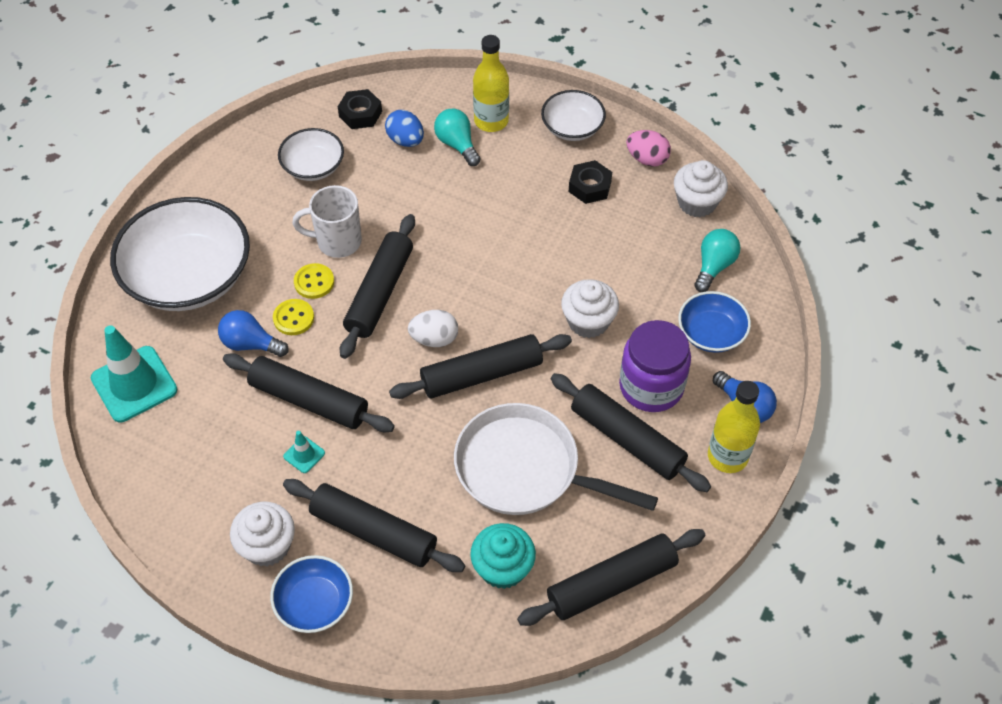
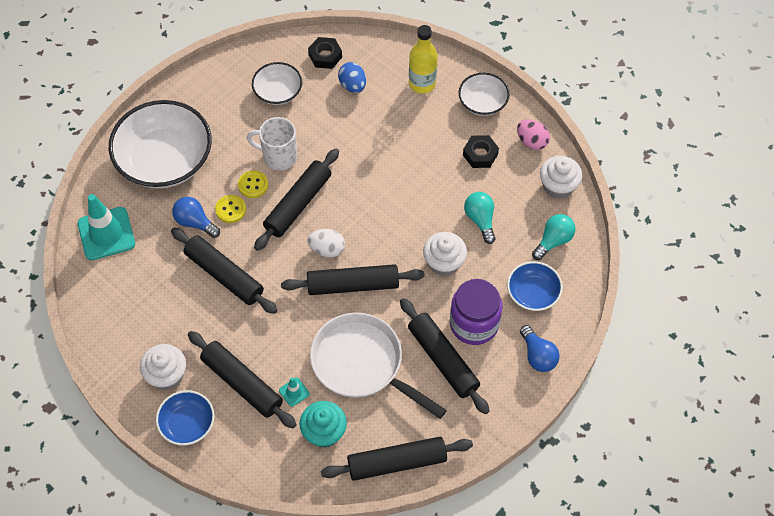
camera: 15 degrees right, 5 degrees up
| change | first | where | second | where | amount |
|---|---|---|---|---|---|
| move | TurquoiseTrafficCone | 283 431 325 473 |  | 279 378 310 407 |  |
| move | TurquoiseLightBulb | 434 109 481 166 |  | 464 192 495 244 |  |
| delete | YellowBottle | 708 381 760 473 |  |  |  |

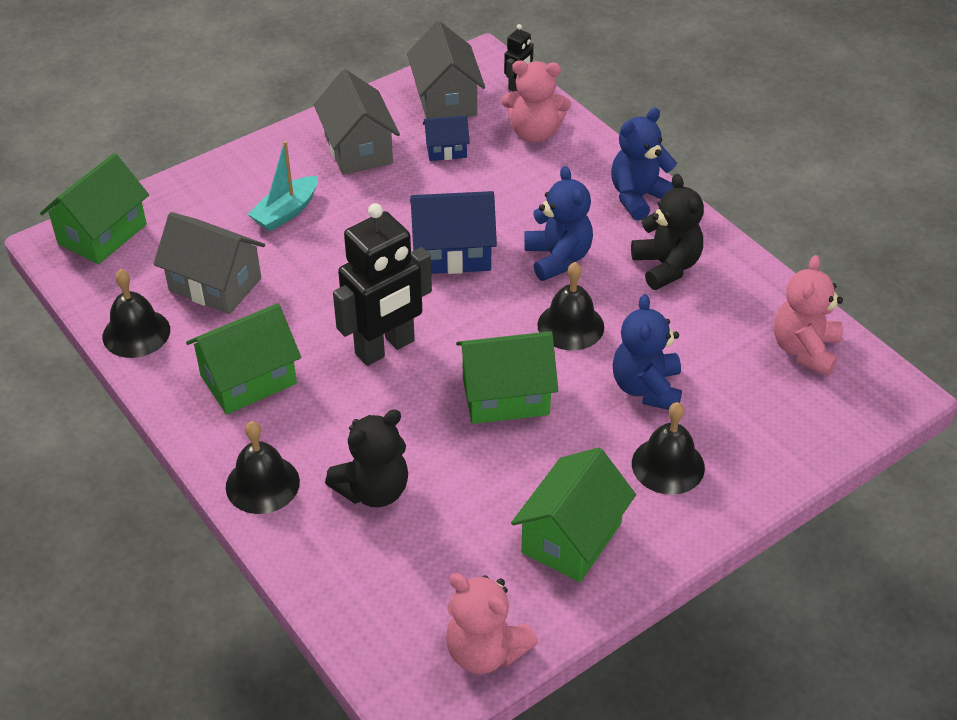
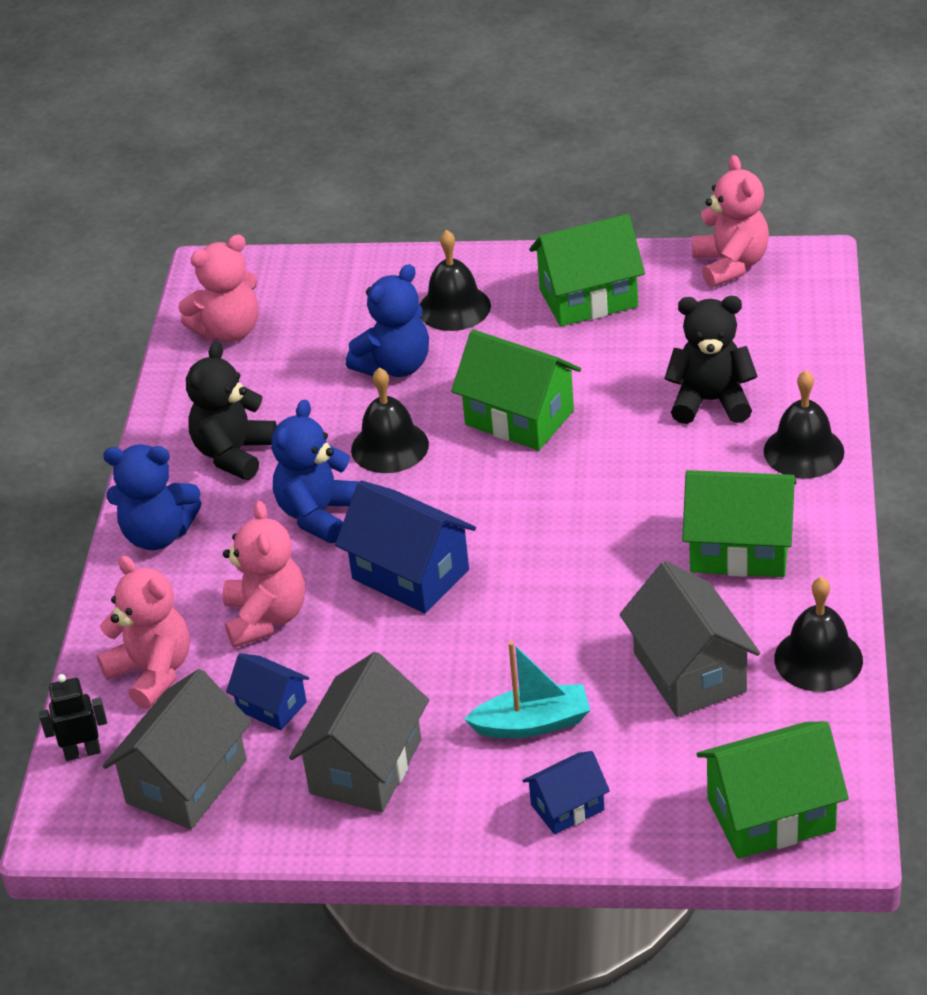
camera: 135 degrees left, 5 degrees down
| change | first | where | second | where | amount |
|---|---|---|---|---|---|
| insert |  |  | PinkTeddyBear | 223 501 305 648 |  |
| insert |  |  | BlueHouse | 522 751 610 835 |  |
| delete | BlackRobot | 333 203 432 366 |  |  |  |

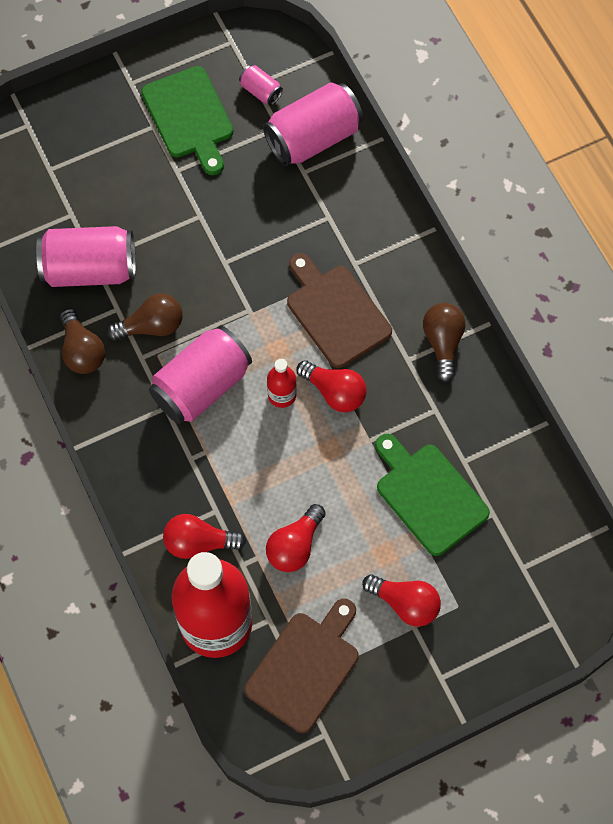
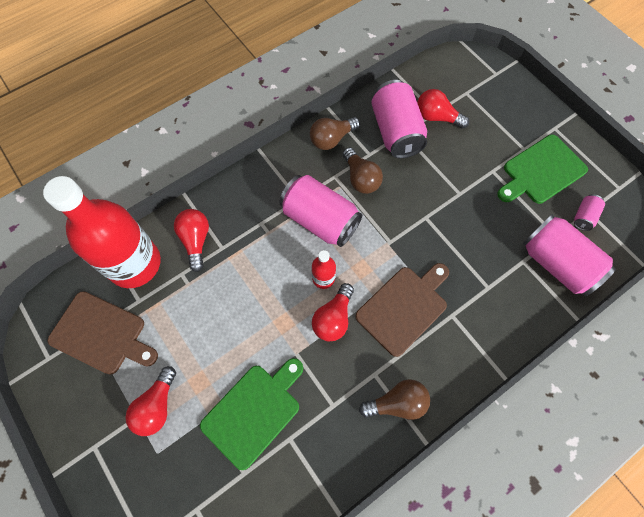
camera: 80 degrees right, 0 degrees up
| change | first | where | second | where | amount |
|---|---|---|---|---|---|
| move | RedLightBulb | 266 504 326 572 |  | 417 89 469 129 |  |

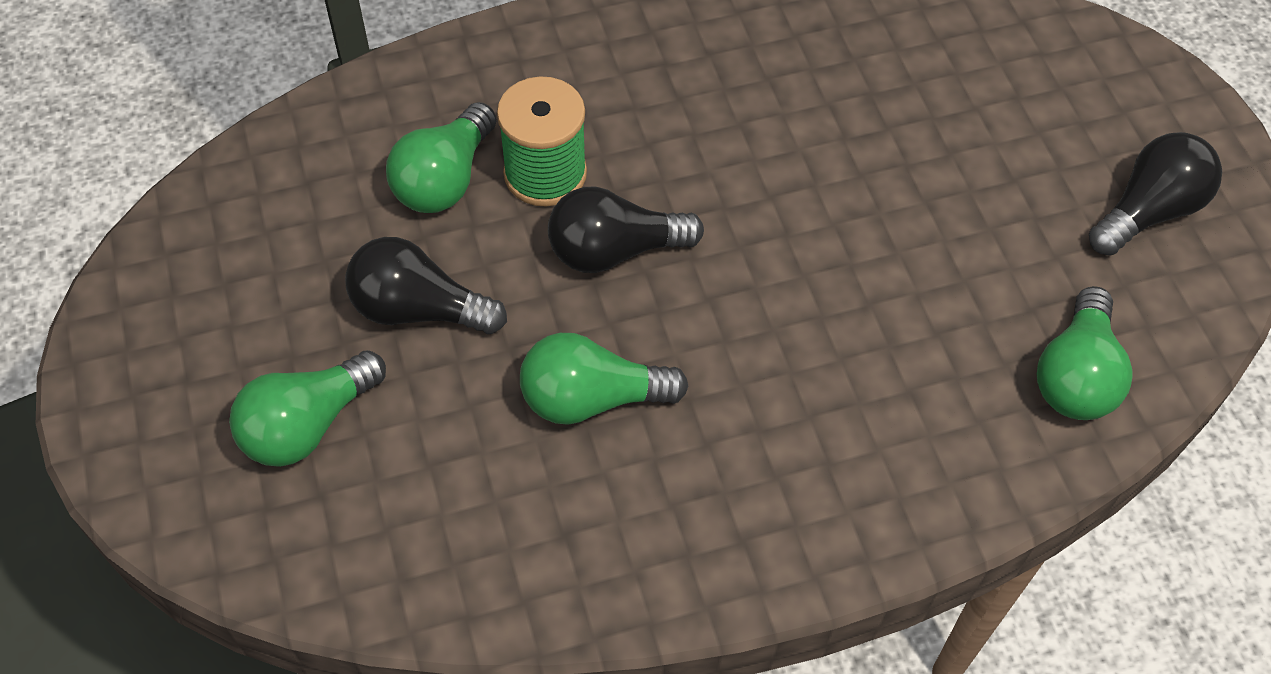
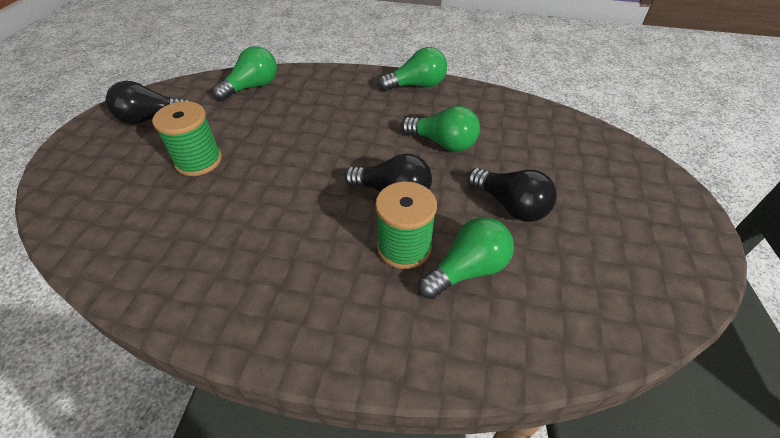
camera: 150 degrees left, 10 degrees down
| change | first | where | second | where | amount |
|---|---|---|---|---|---|
| insert |  |  | GreenSpool | 152 101 222 176 |  |
| move | GreenLightBulb | 229 350 386 467 |  | 378 47 447 91 |  |

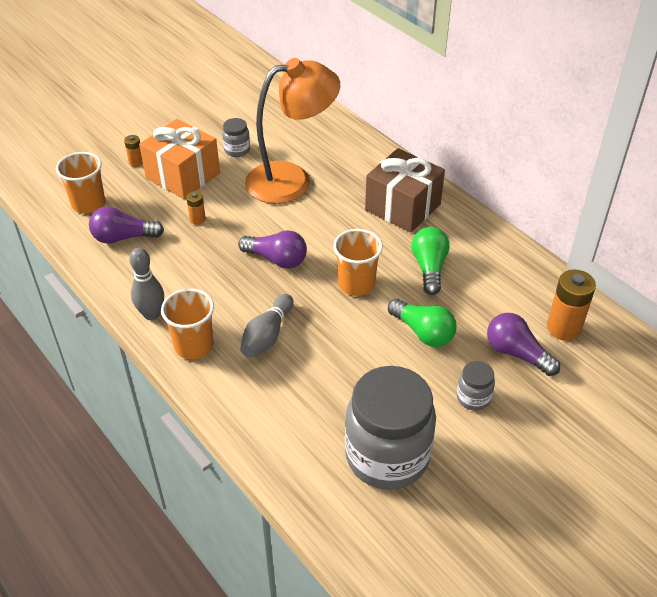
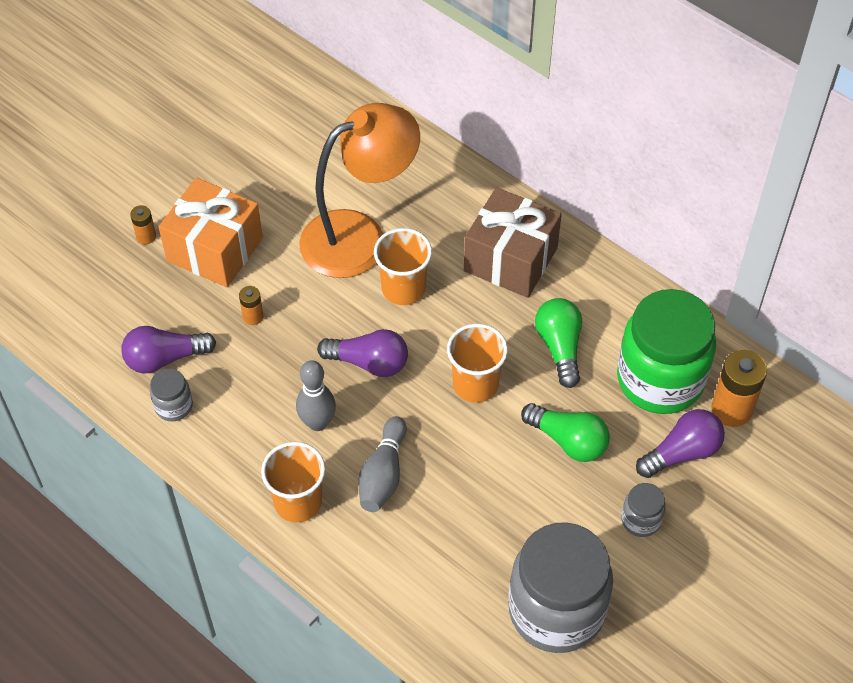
camera: 10 degrees left, 10 degrees up
| change | first | where | second | where | amount |
|---|---|---|---|---|---|
| move | GreyJar | 222 118 250 157 |  | 150 368 193 421 |  |
| move | GreyBowlingPin | 129 248 164 320 |  | 296 360 336 431 |  |
| move | OrangeCup | 56 152 105 214 |  | 374 228 432 305 |  |
| insert |  |  | GreenJar | 617 289 716 414 |  |
| rotate | PurpleLightBulb | 487 313 560 376 |  | 636 409 725 478 | 120 degrees clockwise |

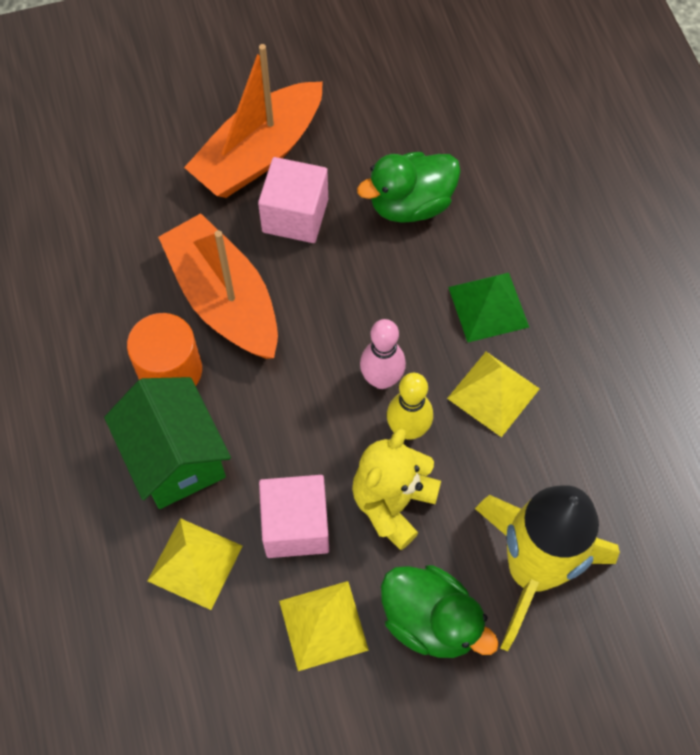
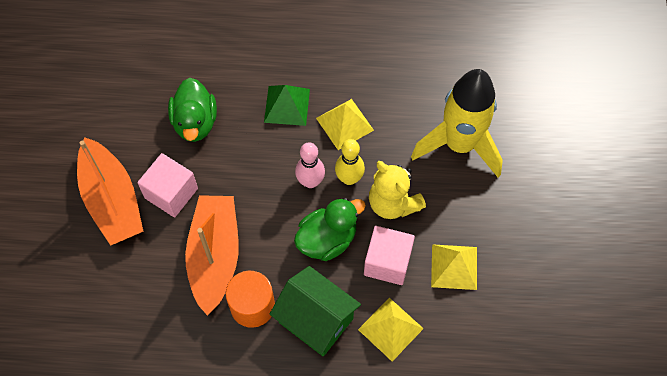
camera: 70 degrees left, 0 degrees up
| change | first | where | second | where | amount |
|---|---|---|---|---|---|
| rotate | OrangeBoat | 158 213 278 359 |  | 185 195 239 315 | 105 degrees clockwise |
| rotate | GreenHouse | 104 377 231 509 |  | 270 266 361 356 | 45 degrees clockwise |
| move | GreenDuck | 381 565 499 658 |  | 294 198 366 261 |  |

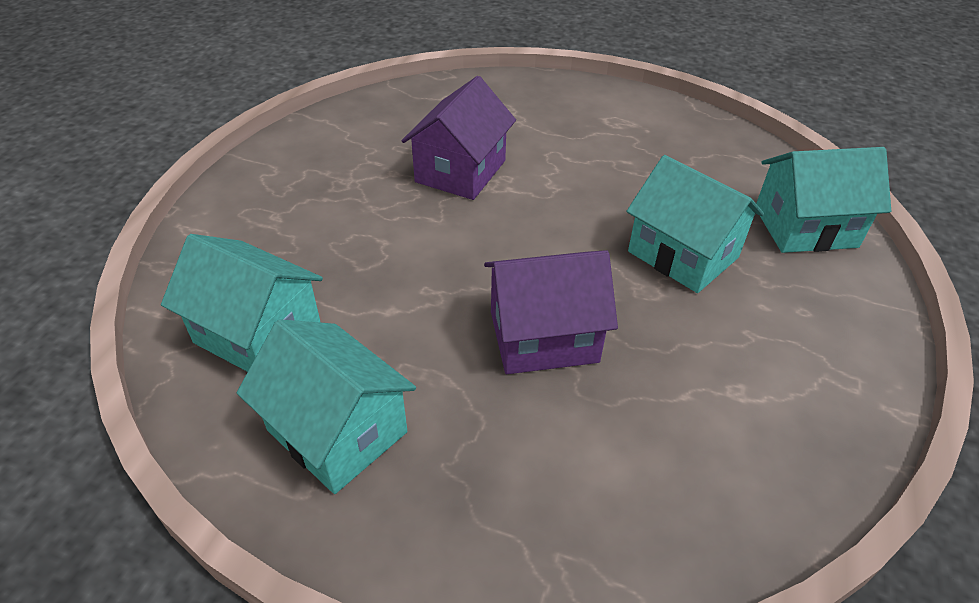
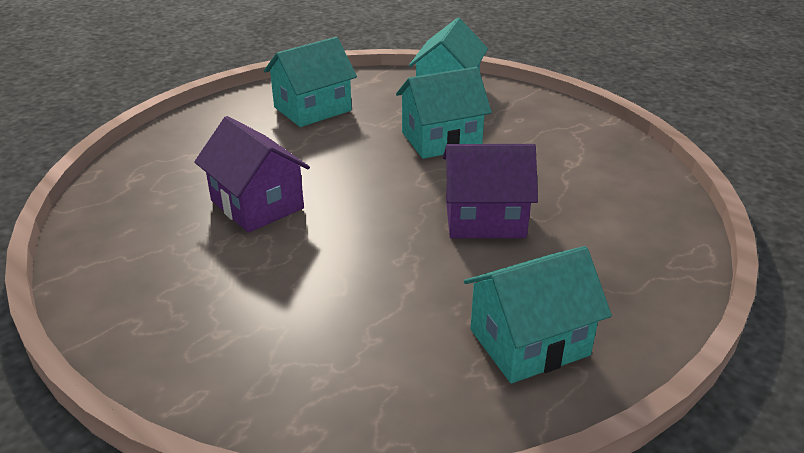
camera: 65 degrees left, 10 degrees down
| change | first | where | second | where | amount |
|---|---|---|---|---|---|
| move | TurquoiseHouse | 161 234 323 372 |  | 264 37 357 127 |  |
| rotate | PurpleHouse | 484 250 618 374 |  | 443 144 538 238 | 75 degrees clockwise |

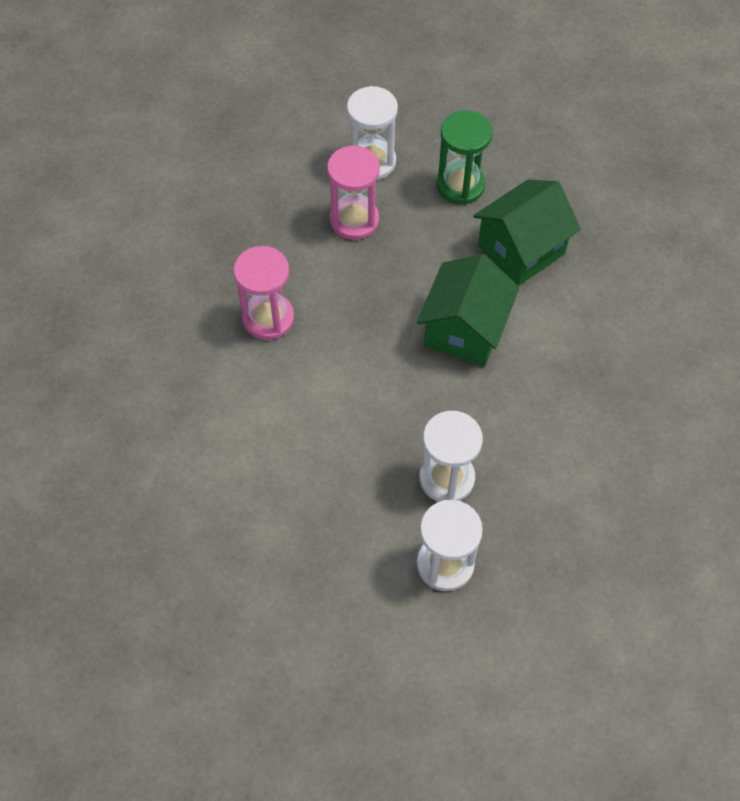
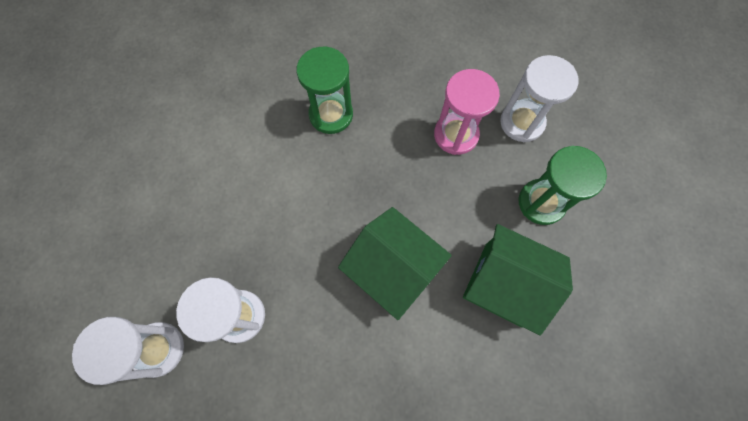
camera: 65 degrees right, 10 degrees up
| change | first | where | second | where | amount |
|---|---|---|---|---|---|
| recolor | PinkHourglass | 234 246 294 340 | GreenHourglass | 296 47 353 134 |  |
| rotate | GreenHouse | 417 254 520 366 |  | 338 207 452 320 | 45 degrees clockwise |

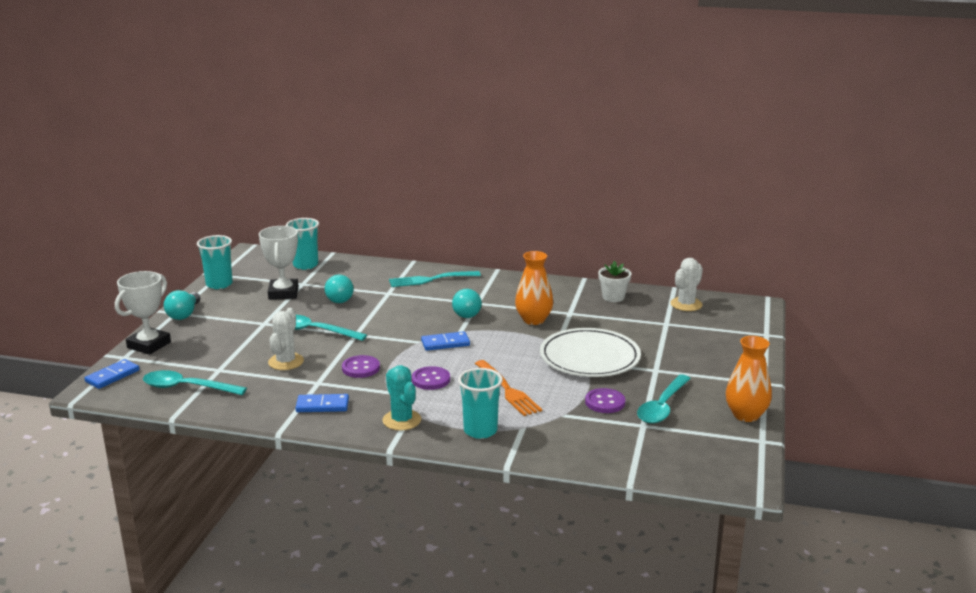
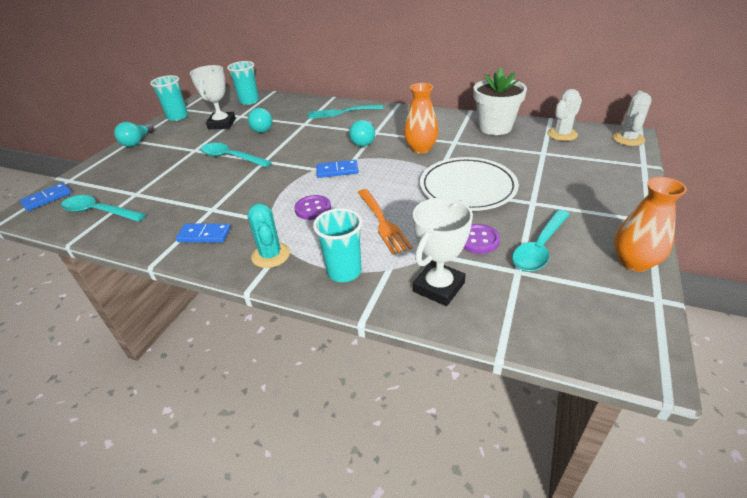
camera: 10 degrees right, 15 degrees up
| change | first | where | second | where | amount |
|---|---|---|---|---|---|
| move | WhiteTrophy | 115 271 171 355 |  | 413 197 473 306 |  |
| resize | WhiteFlowerPot | 598 261 631 302 |  | 473 68 527 135 | x1.70 |
| move | WhiteCactus | 268 308 304 370 |  | 612 91 652 146 |  |
| delete | PurpleButton | 342 355 380 378 |  |  |  |

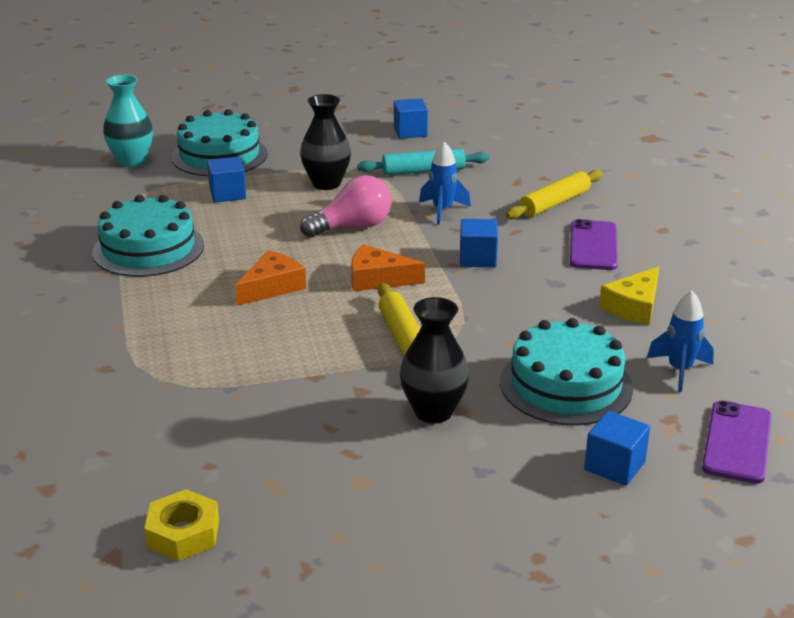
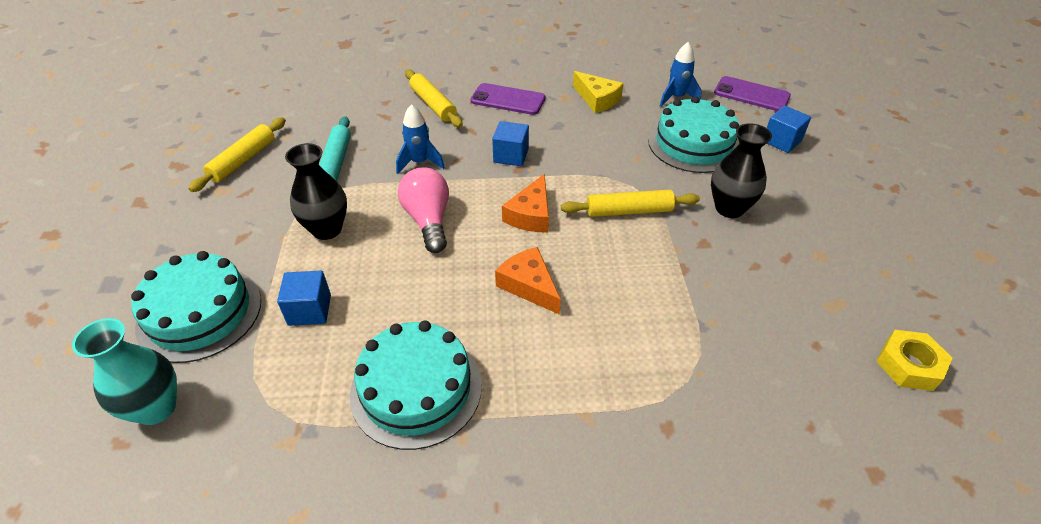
camera: 80 degrees left, 15 degrees up
| change | first | where | second | where | amount |
|---|---|---|---|---|---|
| replace | BlueCube | 394 98 428 138 | YellowRollingPin | 189 118 286 192 |  |

